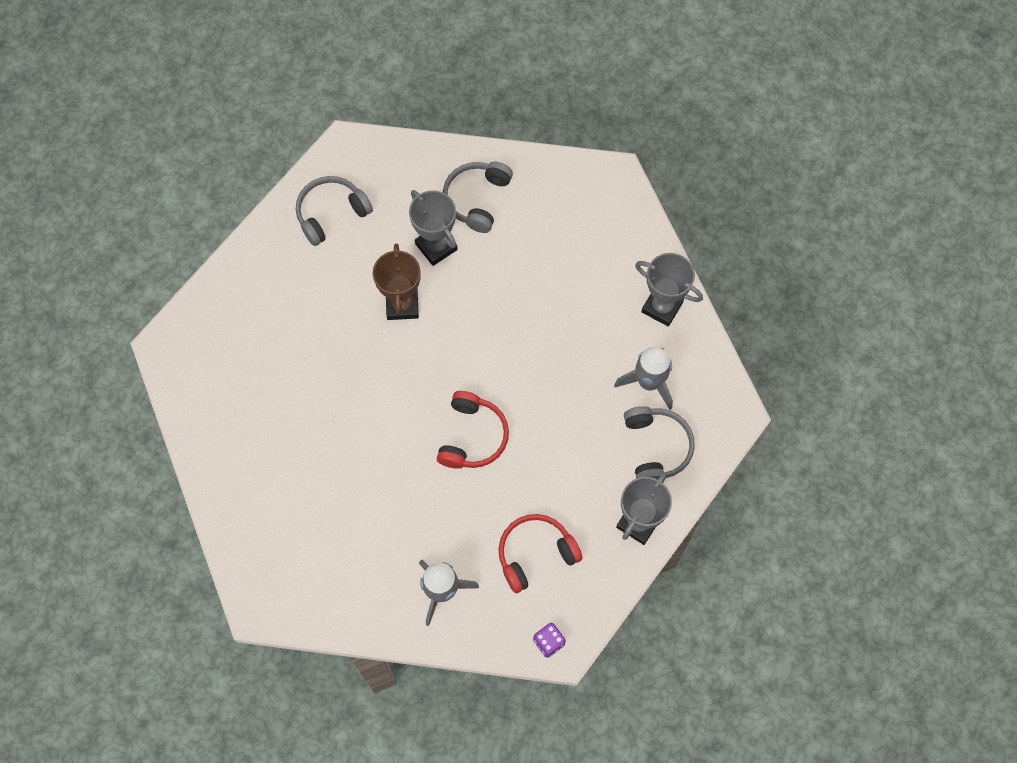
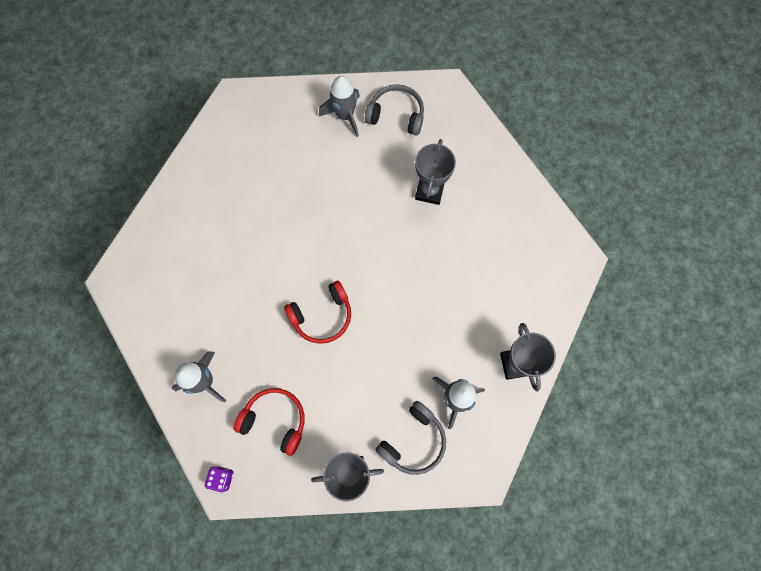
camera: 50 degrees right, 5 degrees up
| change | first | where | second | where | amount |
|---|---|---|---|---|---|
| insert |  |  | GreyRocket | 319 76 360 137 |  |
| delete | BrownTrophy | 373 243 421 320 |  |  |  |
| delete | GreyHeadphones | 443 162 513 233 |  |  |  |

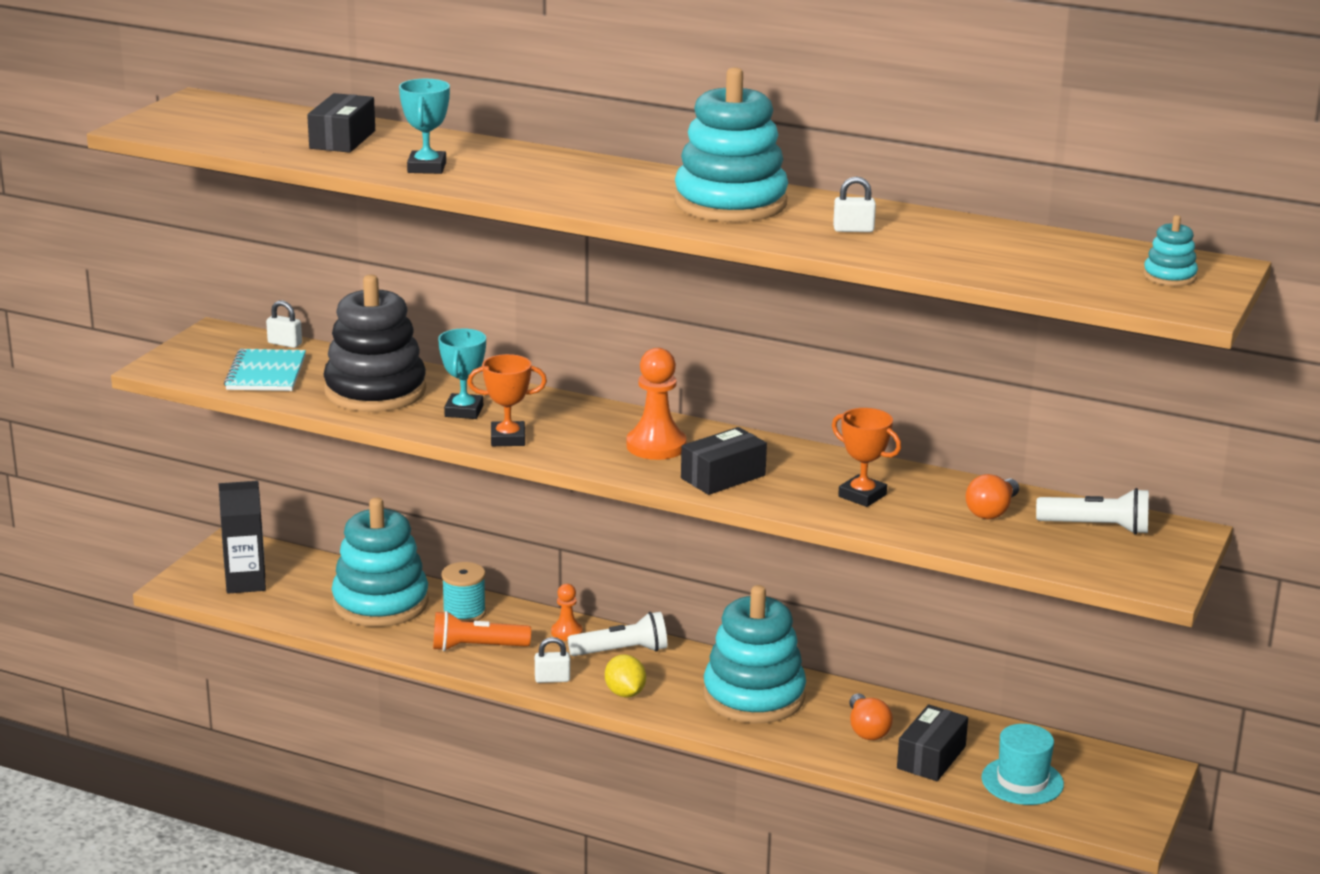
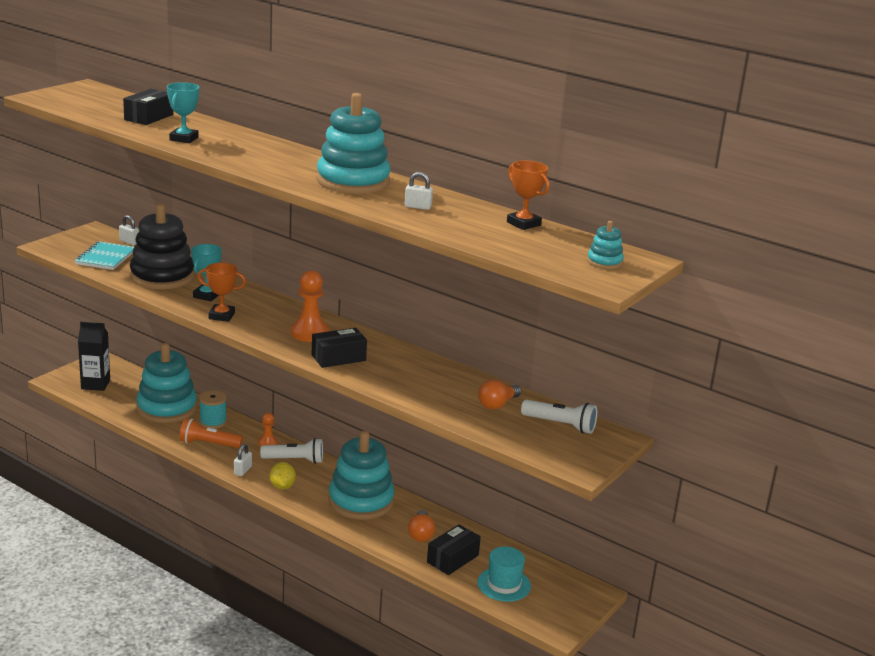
camera: 10 degrees right, 0 degrees up
| change | first | where | second | where | amount |
|---|---|---|---|---|---|
| rotate | WhitePadlock | 535 637 570 683 |  | 234 444 252 476 | 75 degrees counterclockwise |
| move | OrangeTrophy | 832 408 901 507 |  | 507 160 550 230 |  |

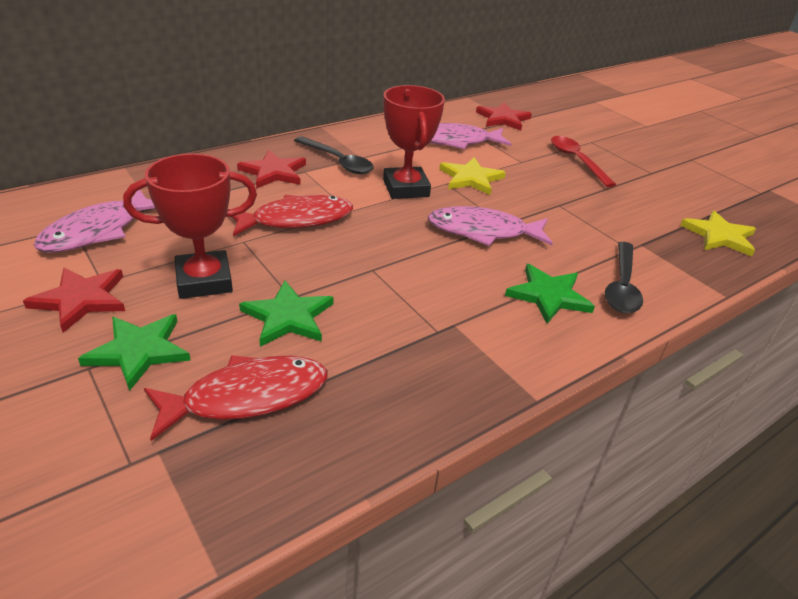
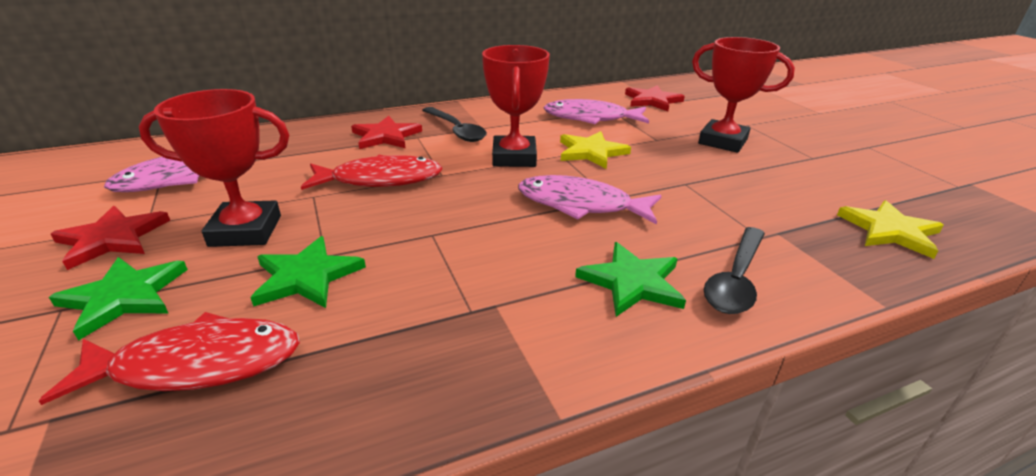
camera: 15 degrees right, 5 degrees down
| change | first | where | second | where | amount |
|---|---|---|---|---|---|
| replace | RedSpoon | 551 136 616 187 | RedTrophy | 692 37 795 153 |  |

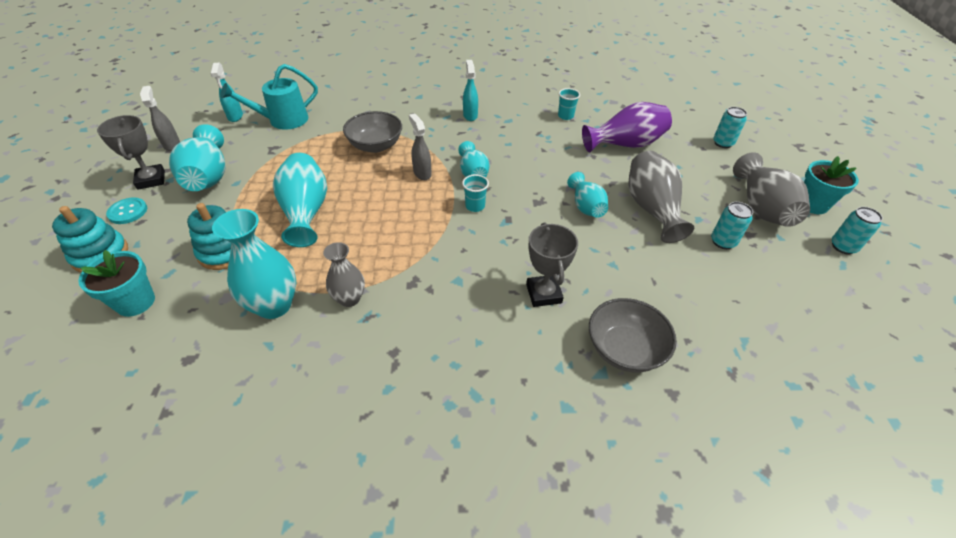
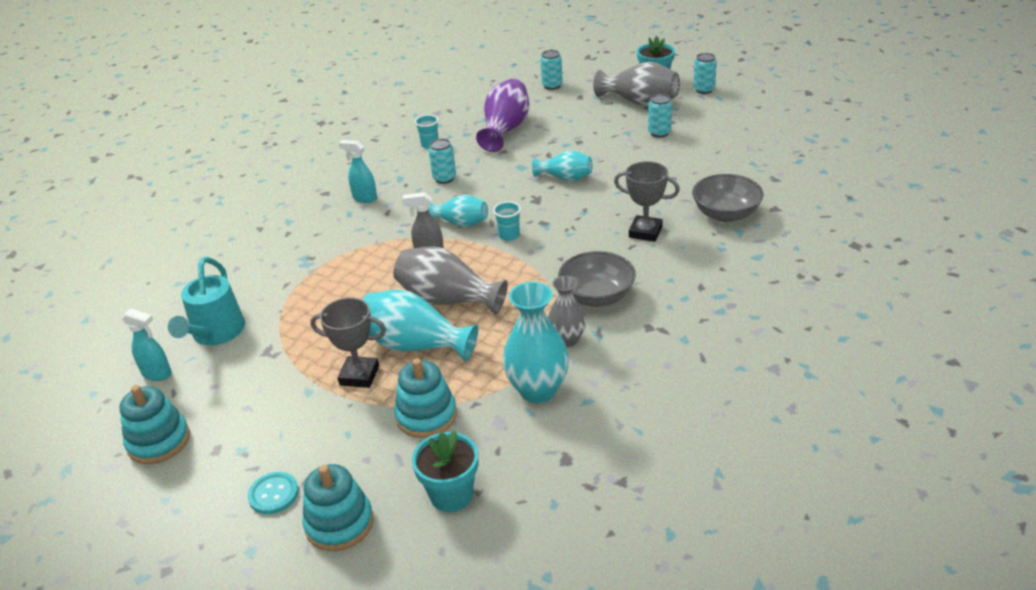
camera: 55 degrees left, 10 degrees down
| change | first | where | second | where | amount |
|---|---|---|---|---|---|
| replace | GreySprayBottle | 140 86 180 151 | TurquoiseStackingToy | 119 385 190 464 |  |
| move | GreyTrophy | 97 115 165 190 |  | 310 298 386 388 |  |
| move | GreyVase | 628 151 694 243 |  | 393 246 508 315 |  |
| insert |  |  | TurquoiseCan | 428 138 456 184 |  |
| move | GreyBowl | 343 111 402 153 |  | 558 251 636 307 |  |
| delete | TurquoiseVase | 169 124 226 191 |  |  |  |

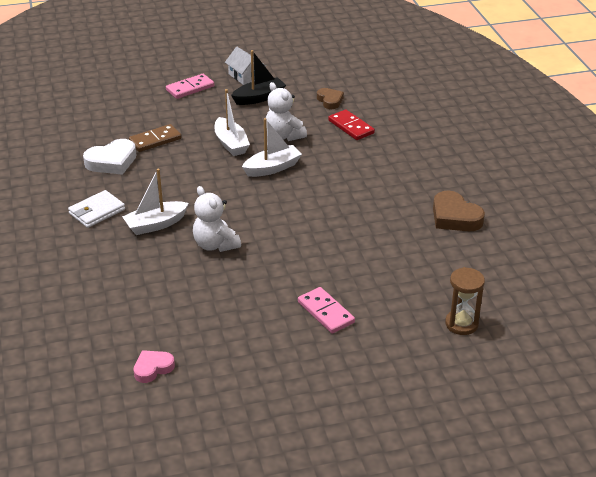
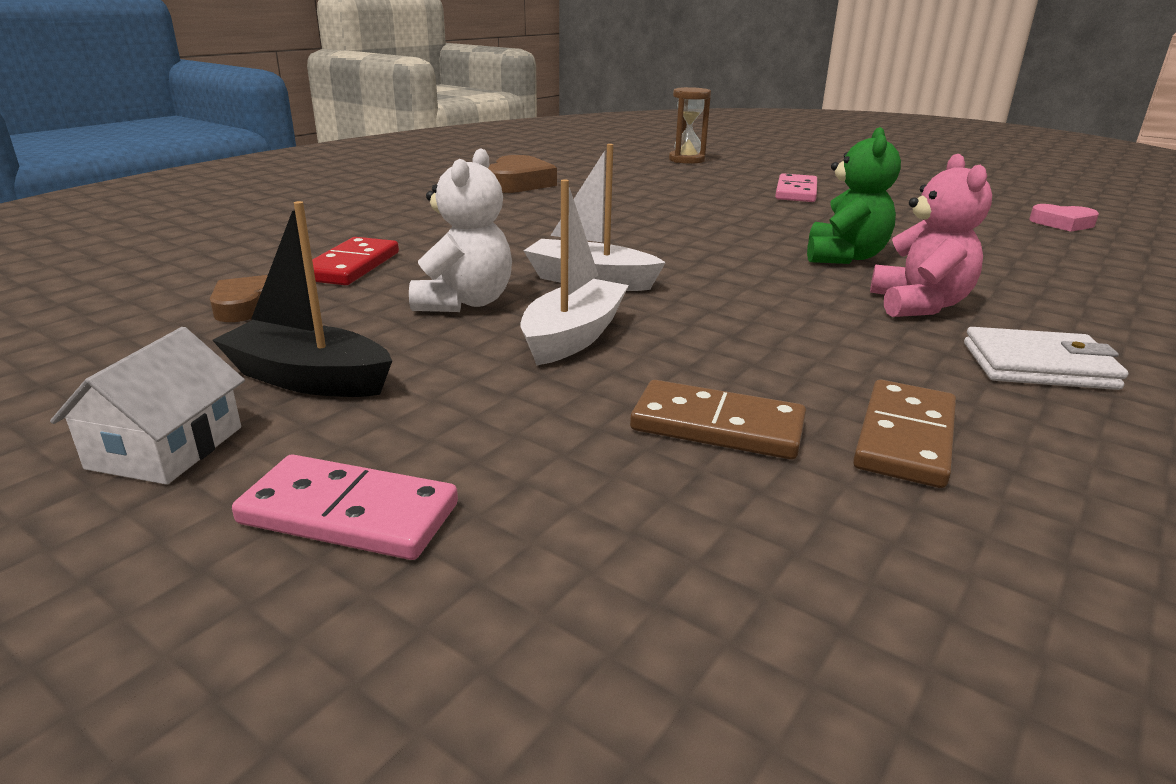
camera: 130 degrees left, 10 degrees down
| change | first | where | second | where | amount |
|---|---|---|---|---|---|
| recolor | WhiteTeddyBear | 193 186 241 252 | GreenTeddyBear | 807 127 901 264 |  |
| replace | WhiteHeart | 83 139 136 175 | BrownDomino | 853 380 956 488 |  |
| replace | WhiteBoat | 122 169 189 235 | PinkTeddyBear | 870 154 992 317 |  |

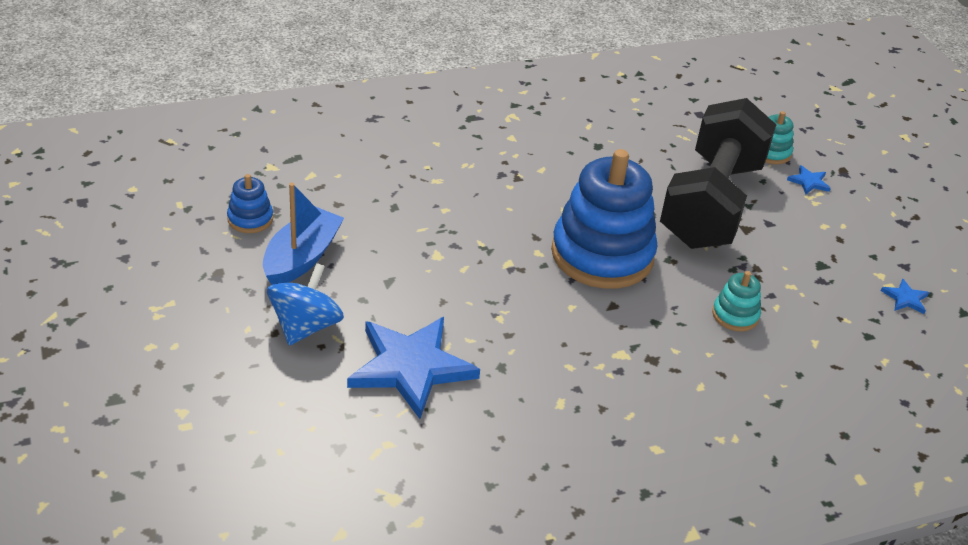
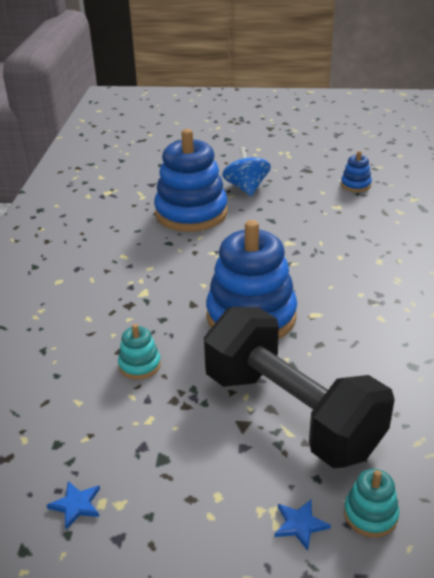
camera: 120 degrees right, 5 degrees down
| change | first | where | second | where | amount |
|---|---|---|---|---|---|
| replace | BlueStar | 347 317 480 419 | BlueStackingToy | 154 129 228 232 |  |
| rotate | BlueSpinningTop | 267 263 344 345 |  | 222 147 271 196 | 150 degrees counterclockwise |
| delete | BlueBoat | 263 183 344 285 |  |  |  |

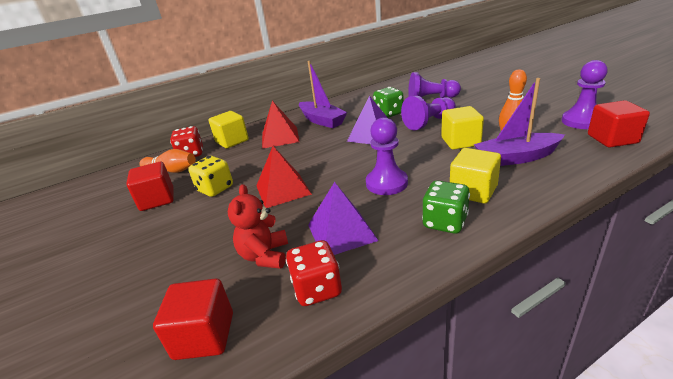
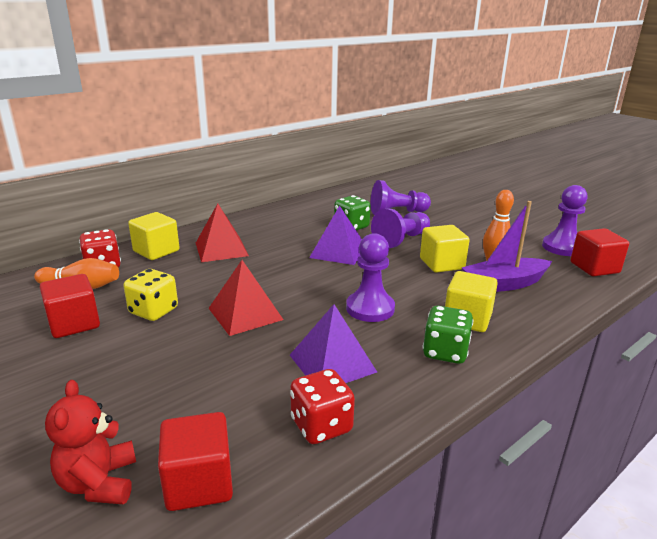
camera: 15 degrees left, 5 degrees down
| change | first | where | second | where | amount |
|---|---|---|---|---|---|
| move | RedTeddyBear | 228 184 288 269 |  | 45 380 136 504 |  |
| delete | PurpleBoat | 299 61 347 128 |  |  |  |

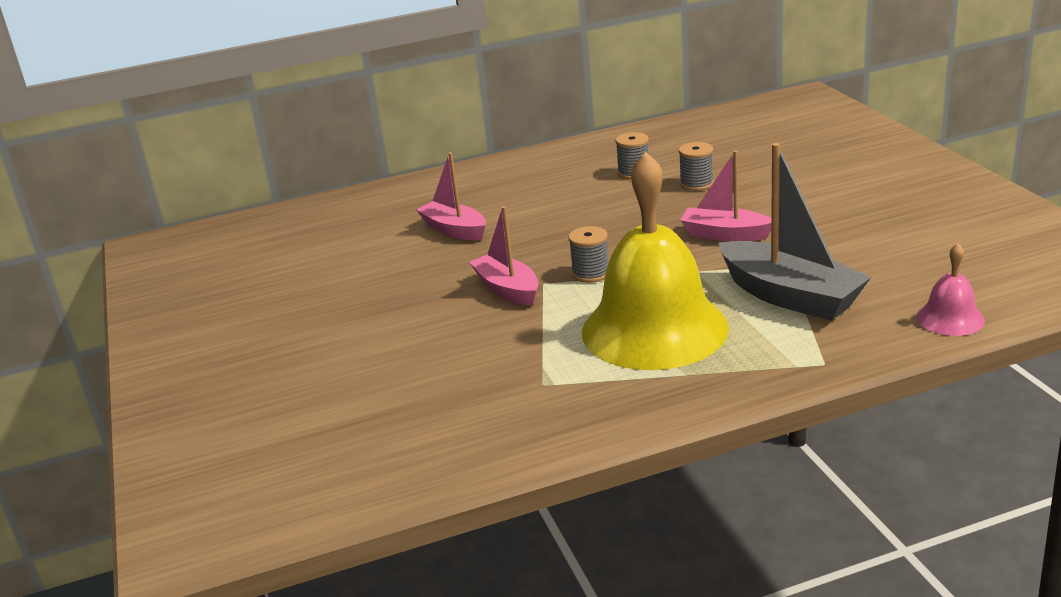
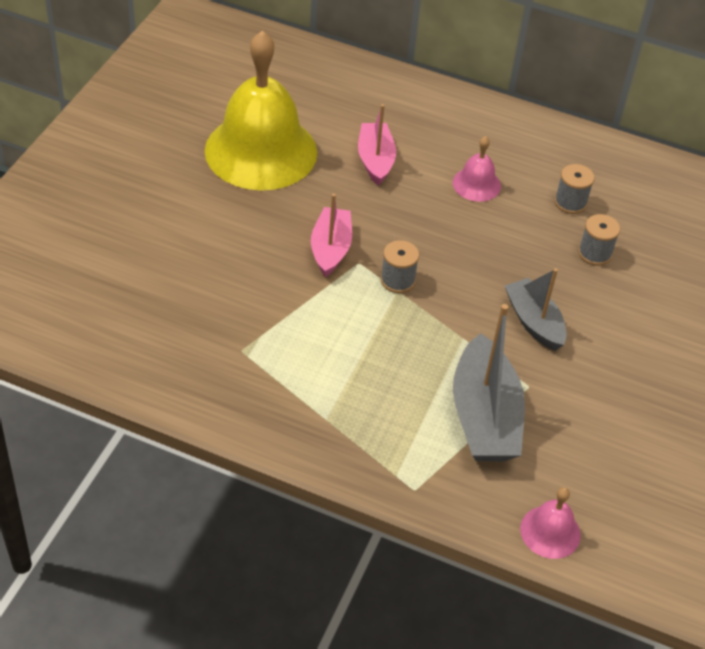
camera: 35 degrees right, 20 degrees up
| change | first | where | second | where | amount |
|---|---|---|---|---|---|
| move | YellowBell | 582 151 729 370 |  | 205 31 317 190 |  |
| insert |  |  | PinkBell | 453 136 501 202 |  |
| recolor | PinkBoat | 680 150 771 241 | GreyBoat | 505 268 567 351 |  |

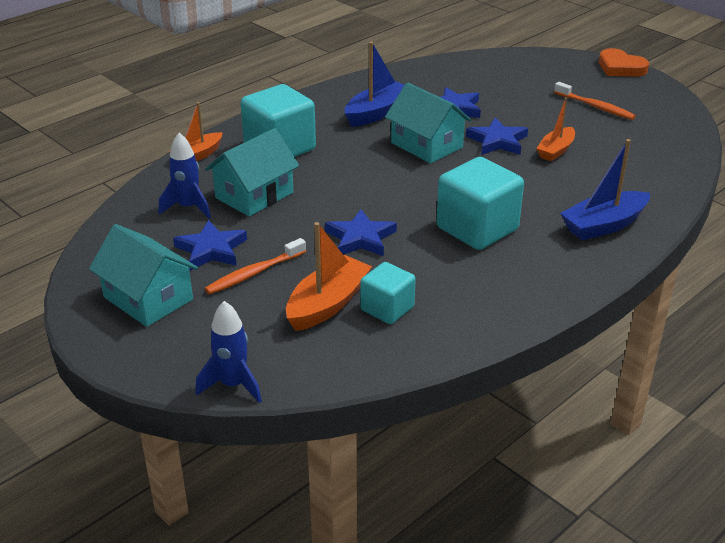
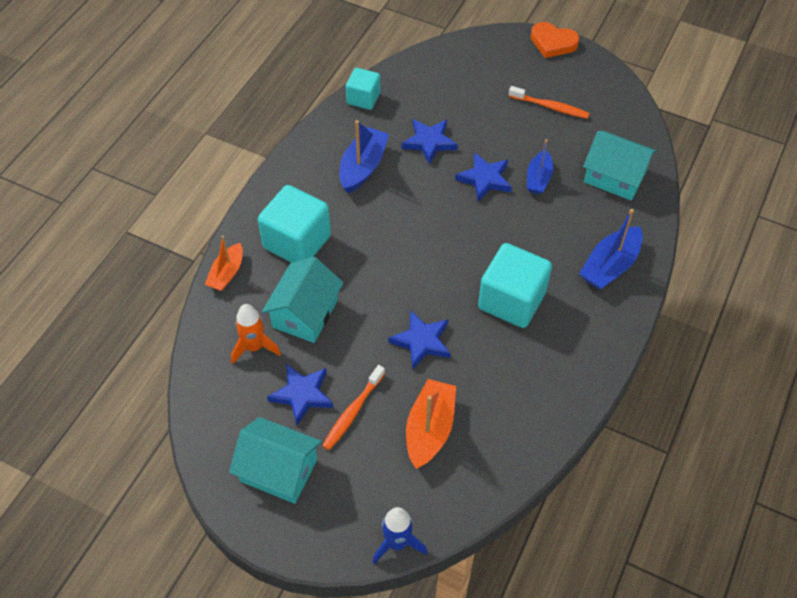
camera: 20 degrees left, 20 degrees up
| change | first | where | second | where | amount |
|---|---|---|---|---|---|
| recolor | BlueRocket | 159 133 211 219 | OrangeRocket | 231 304 281 364 |  |
| move | TurquoiseCube | 361 262 416 324 |  | 346 68 380 110 |  |
| recolor | OrangeBoat | 536 97 575 161 | BlueBoat | 527 139 553 194 |  |
| move | TurquoiseHouse | 385 82 471 163 |  | 583 131 657 200 |  |

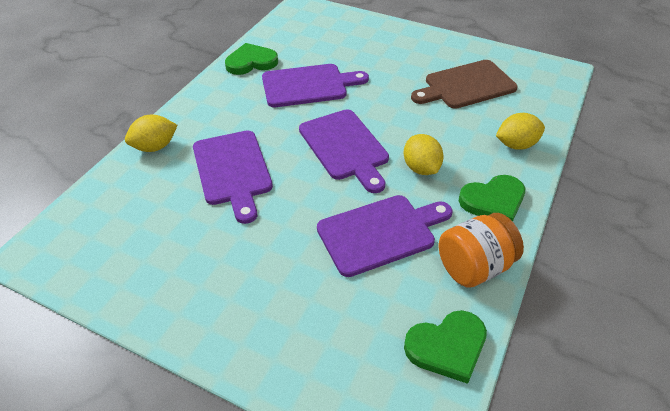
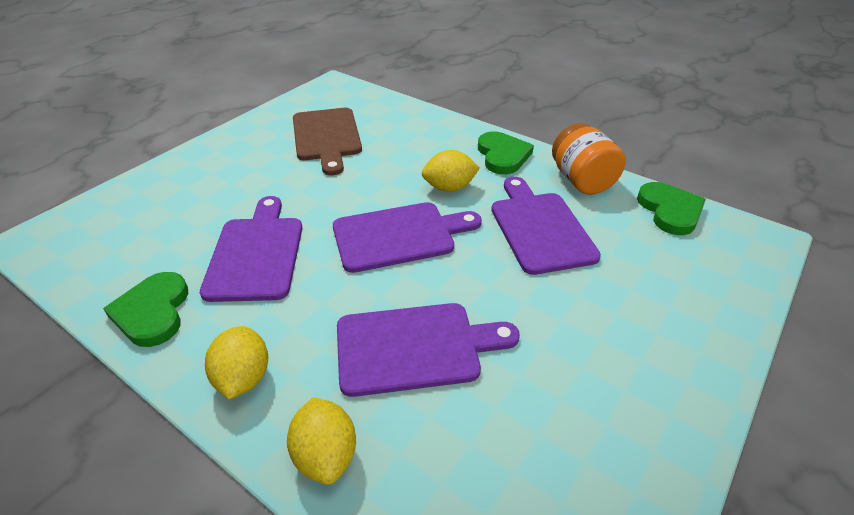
camera: 80 degrees left, 5 degrees down
| change | first | where | second | where | amount |
|---|---|---|---|---|---|
| move | YellowLemon | 496 113 545 150 |  | 205 326 268 399 |  |

